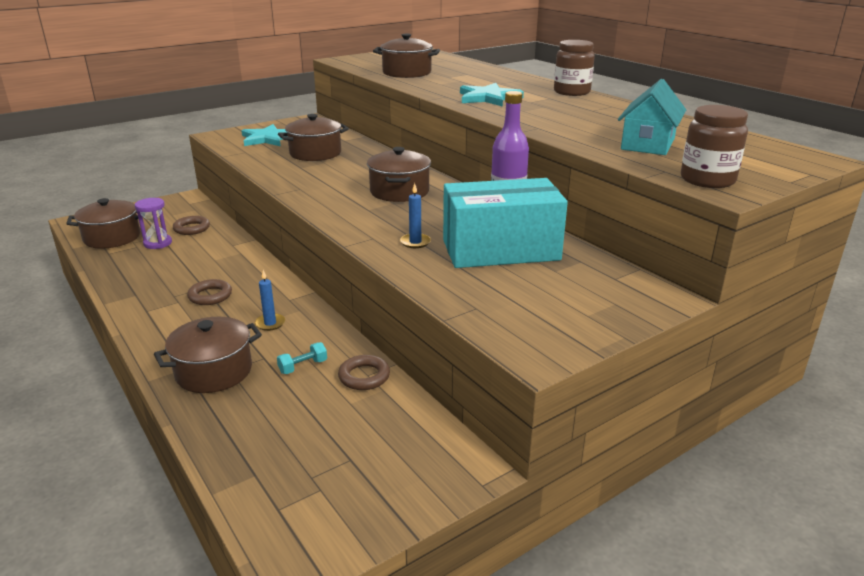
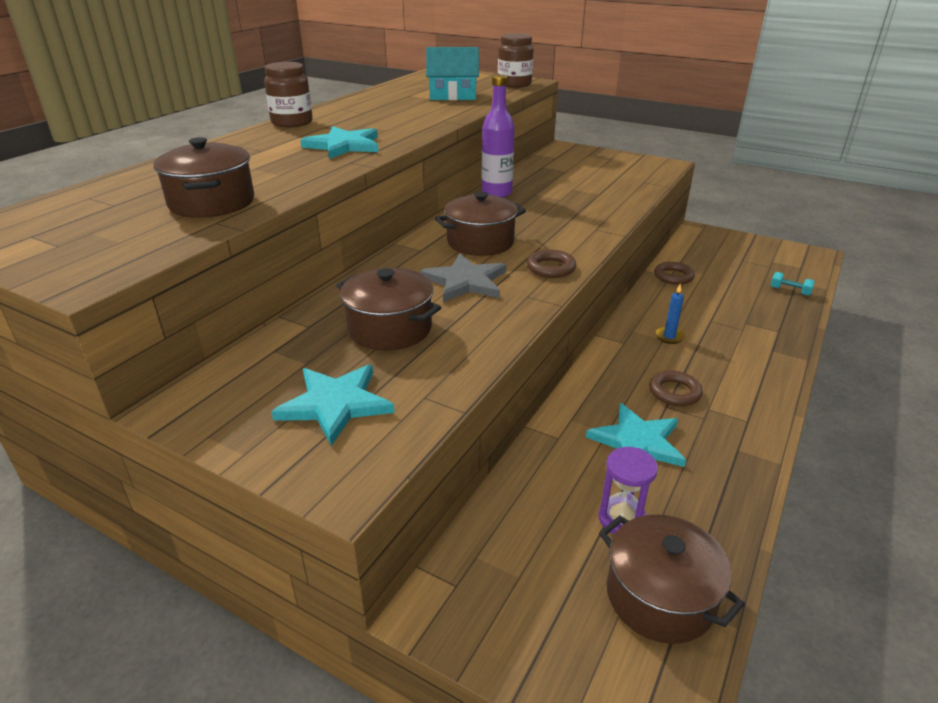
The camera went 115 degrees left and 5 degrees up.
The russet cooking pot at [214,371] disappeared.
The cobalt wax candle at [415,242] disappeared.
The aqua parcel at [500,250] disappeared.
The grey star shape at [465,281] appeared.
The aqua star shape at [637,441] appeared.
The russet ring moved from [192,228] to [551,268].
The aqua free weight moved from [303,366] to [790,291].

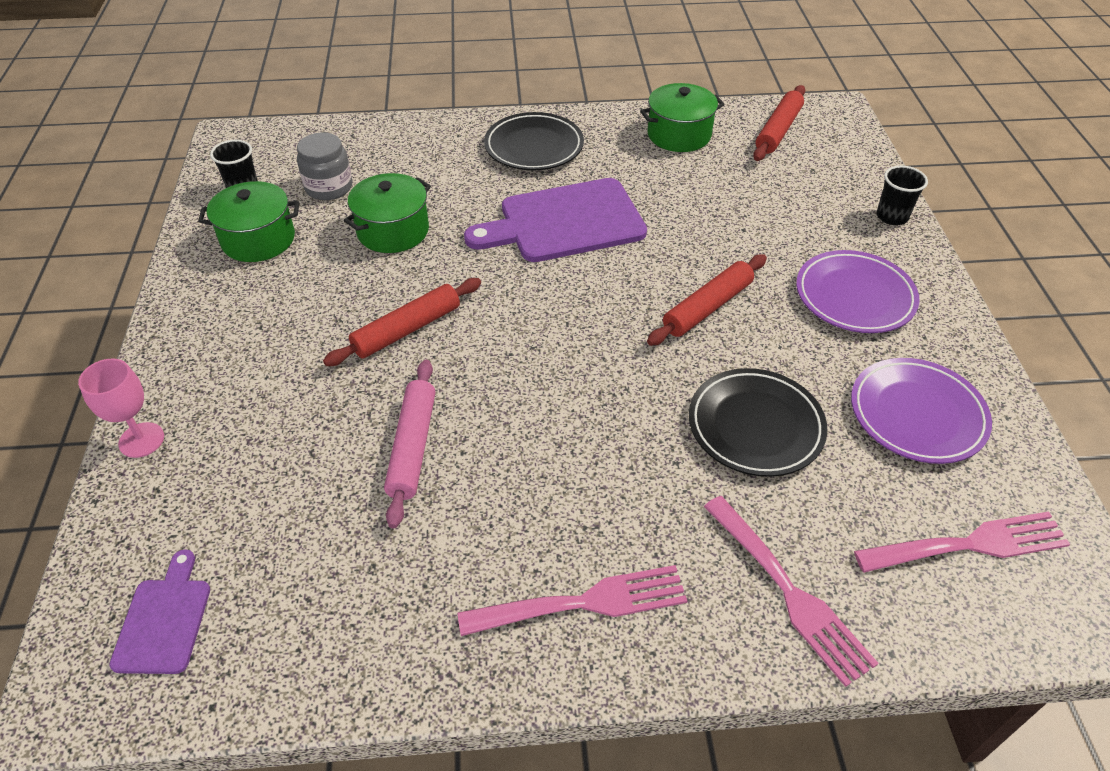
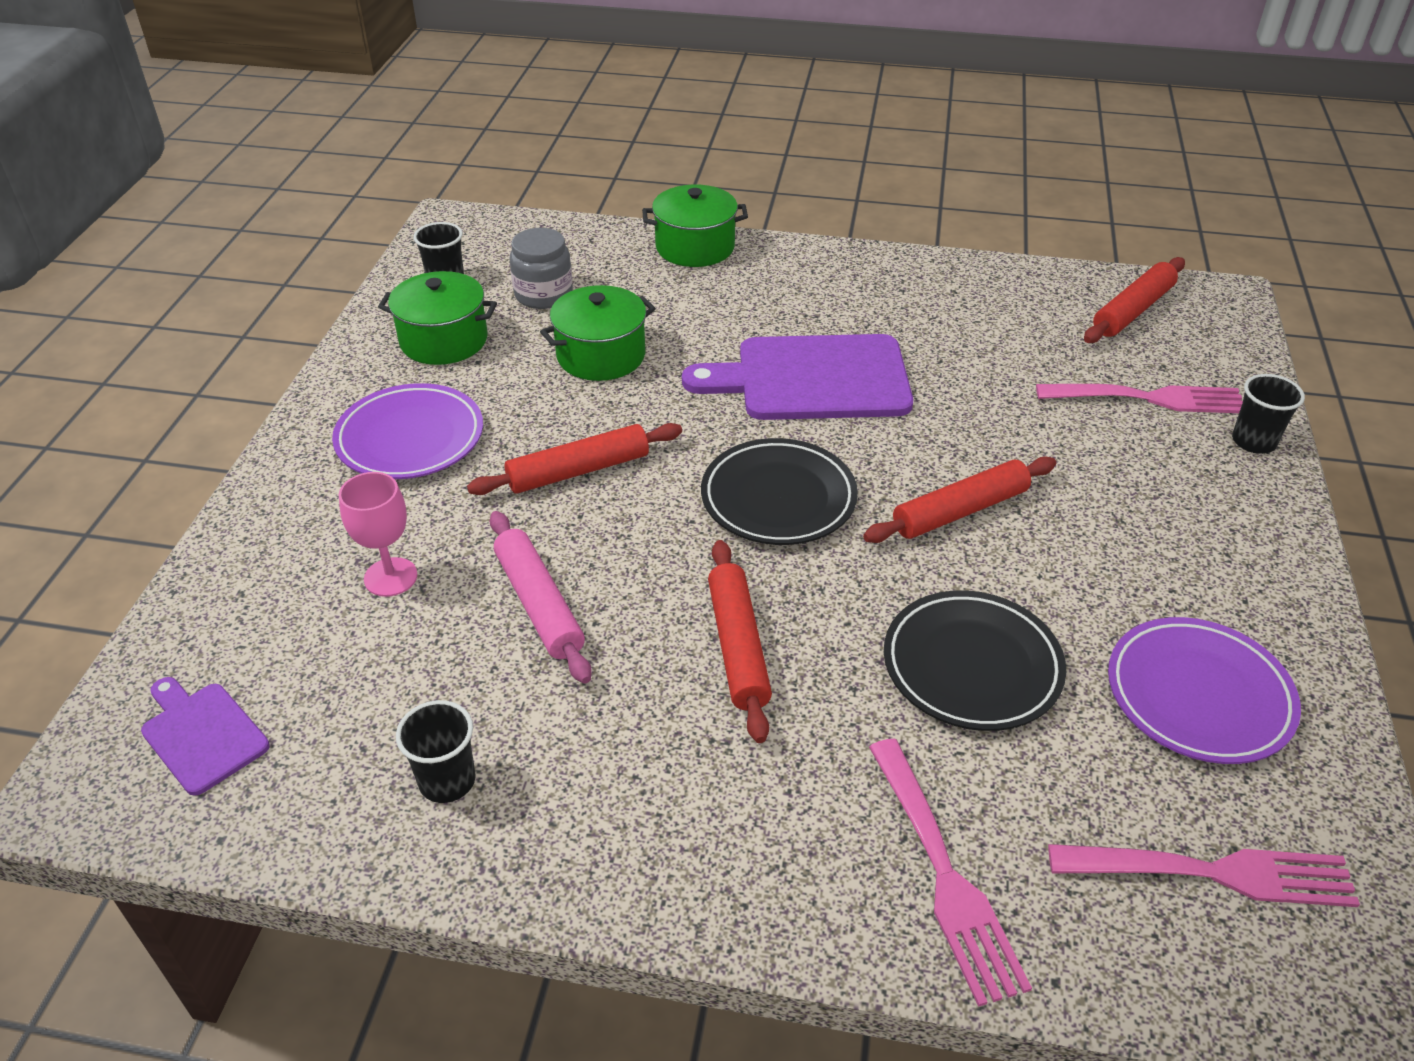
The camera went 15 degrees right and 5 degrees down.
The black beaker at [447,781] appeared.
The scarlet dough roller at [737,646] appeared.
The rosy wine glass moved from [141,440] to [390,577].
The rosy dinner fork moved from [583,603] to [1148,399].
The black flat dish moved from [534,147] to [778,498].
The leaf-green cooking pot moved from [679,135] to [695,247].
The purple flat dish moved from [854,296] to [410,438].
The purple bread board at [164,620] turned 60 degrees counterclockwise.
The rosy dough roller at [412,447] turned 45 degrees counterclockwise.

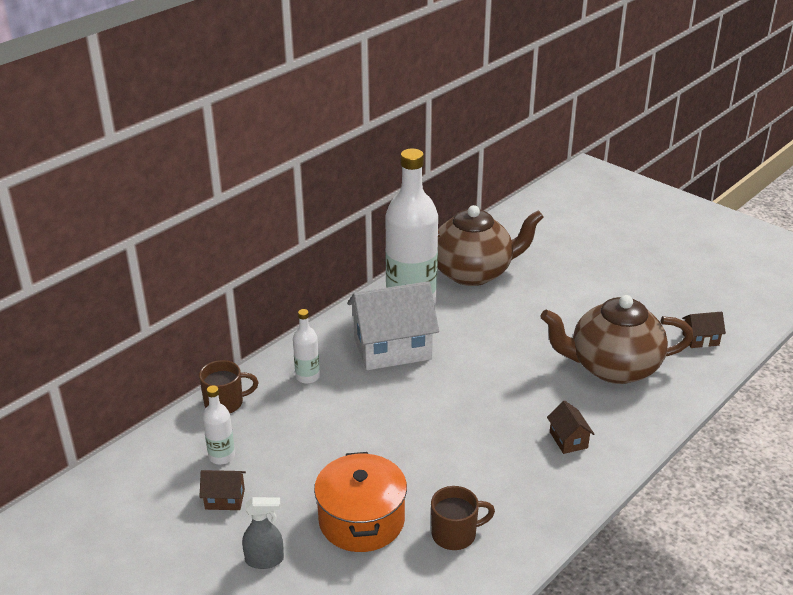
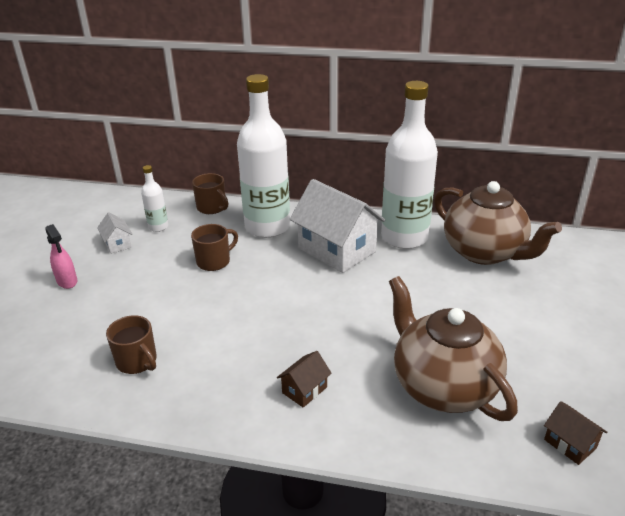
The camera went 60 degrees right and 0 degrees up.
The bright orange cooking pot at [361,520] disappeared.
The russet tea mug at [214,261] appeared.
The russet toy house at [225,499] became the white toy house at [117,244].
The grey spray bottle at [265,560] became the rosy spray bottle at [67,281].
The white drink bottle at [307,377] changed to 2.27 times the size.

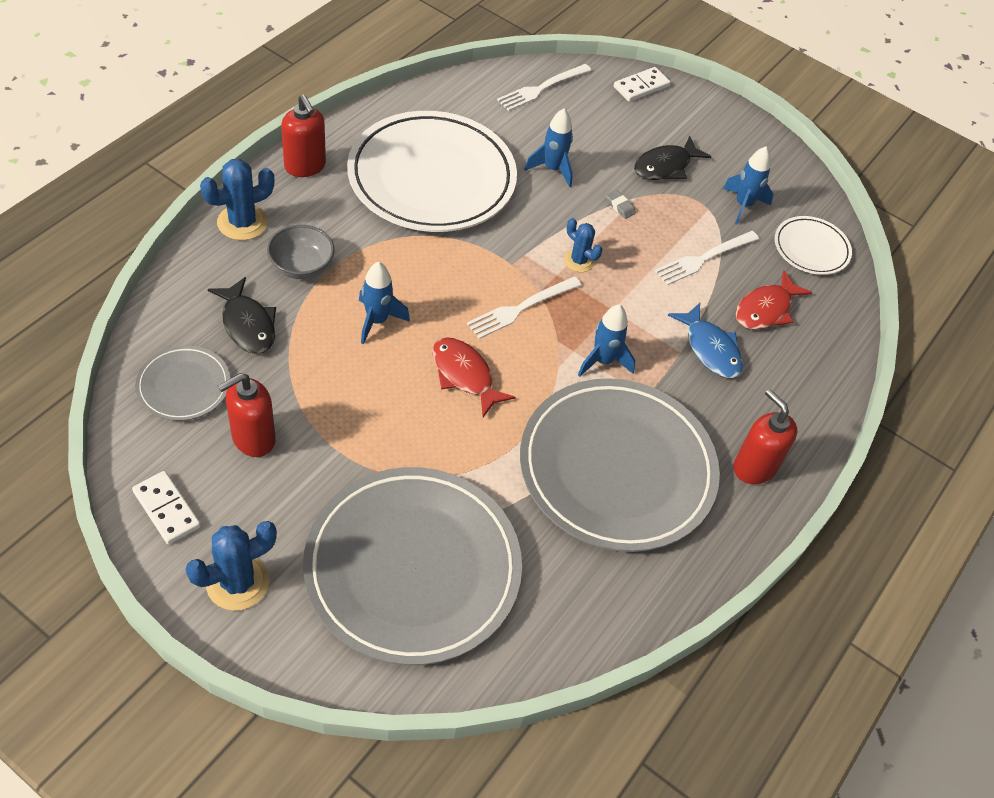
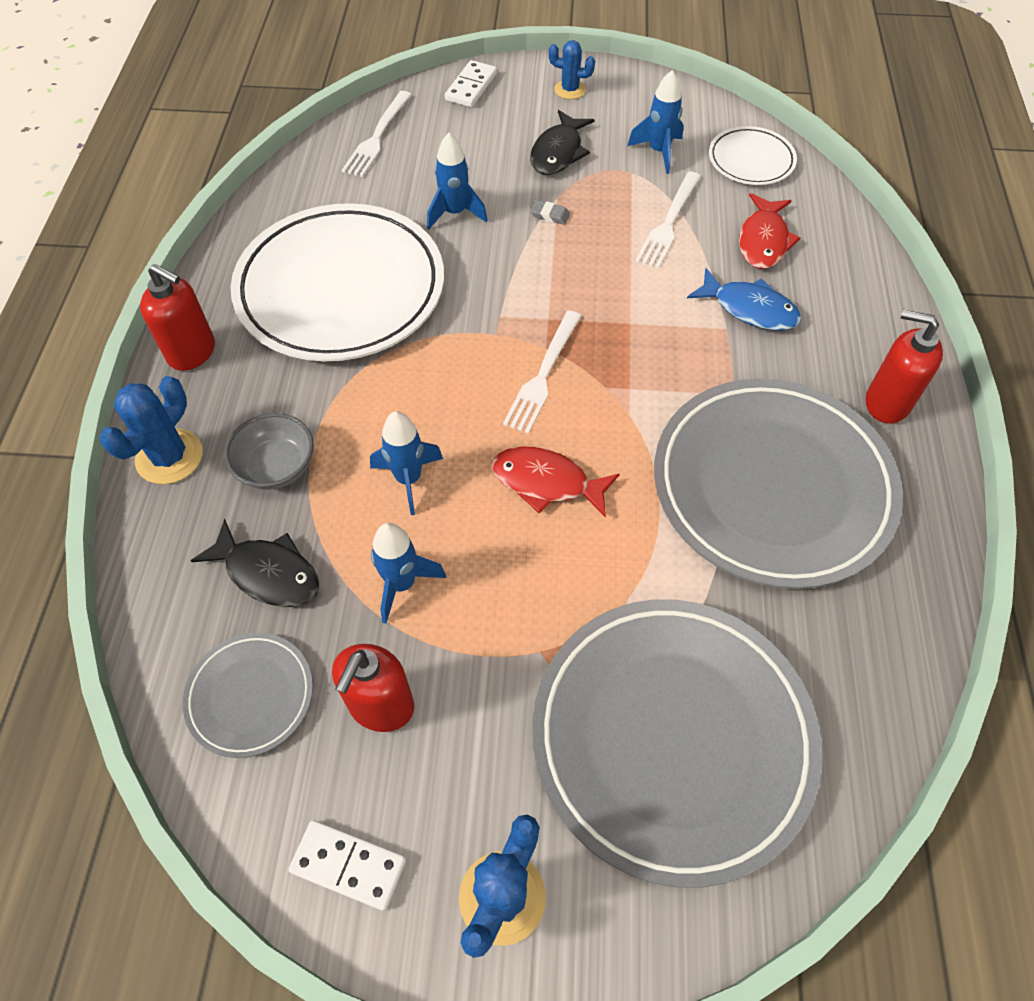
The camera went 25 degrees left and 5 degrees up.
The cobalt prickly plant moved from [579,261] to [570,90].
The cobalt spaceship moved from [603,361] to [402,584].

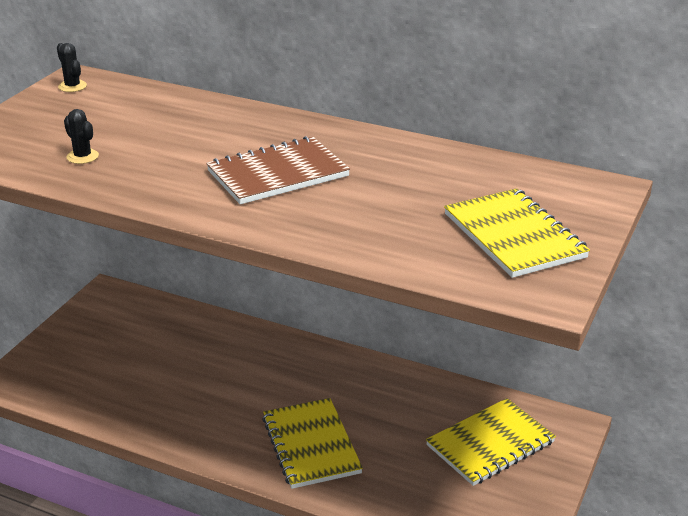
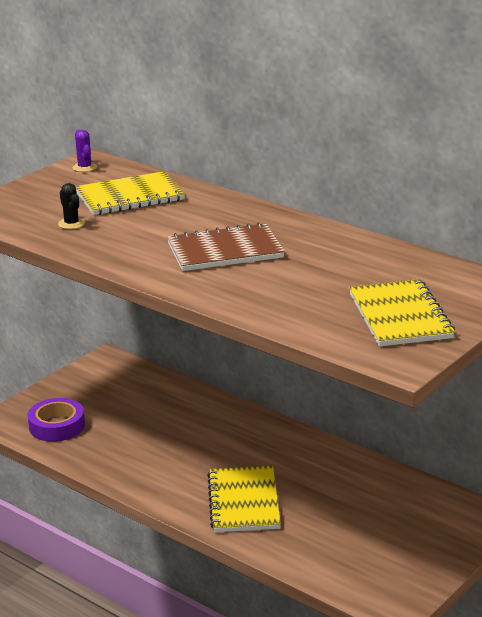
The camera went 15 degrees right and 5 degrees down.
The purple roll of tape at [57,426] appeared.
The yellow exercise book moved from [490,444] to [130,197].
The black prickly plant at [72,86] became the purple prickly plant at [84,167].

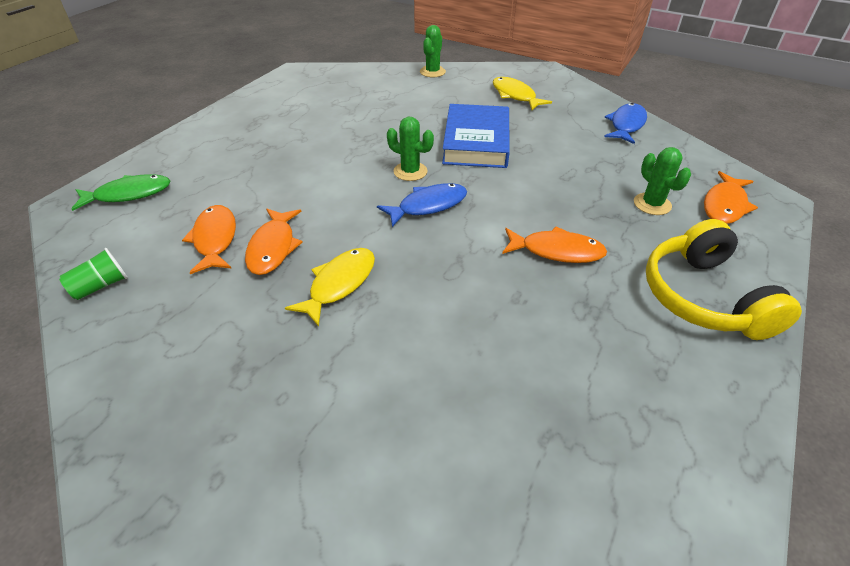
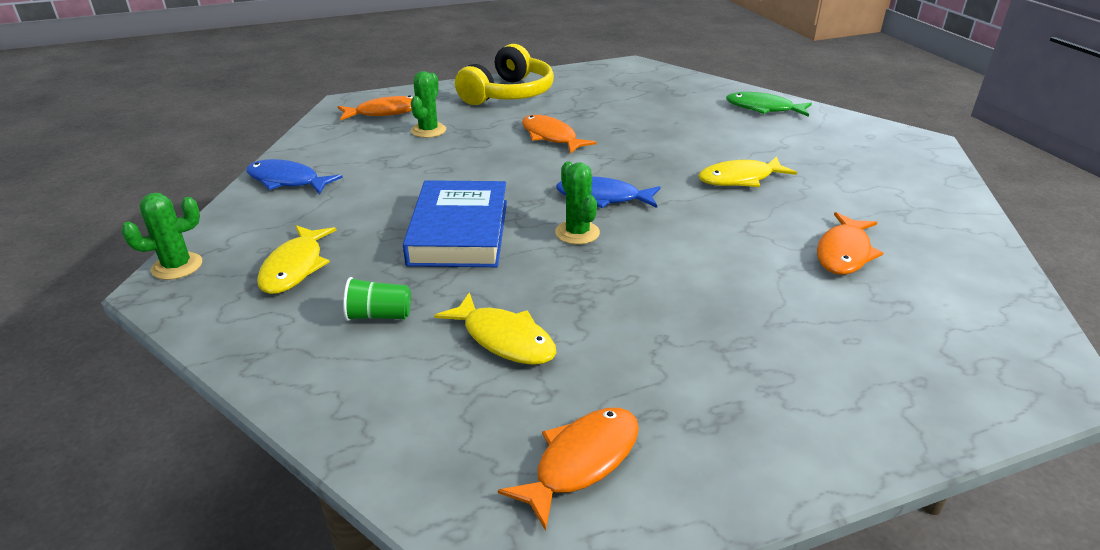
The camera went 140 degrees left and 10 degrees down.
The yellow fish at [504,339] appeared.
The leaf-green beaker moved from [101,286] to [379,315].
The leaf-green fish moved from [129,194] to [763,108].
The bright orange fish moved from [273,247] to [581,461].
The leaf-green prickly plant moved from [432,72] to [177,266].
The cobalt hardback at [476,142] turned 45 degrees counterclockwise.
The cobalt fish at [626,125] turned 45 degrees clockwise.

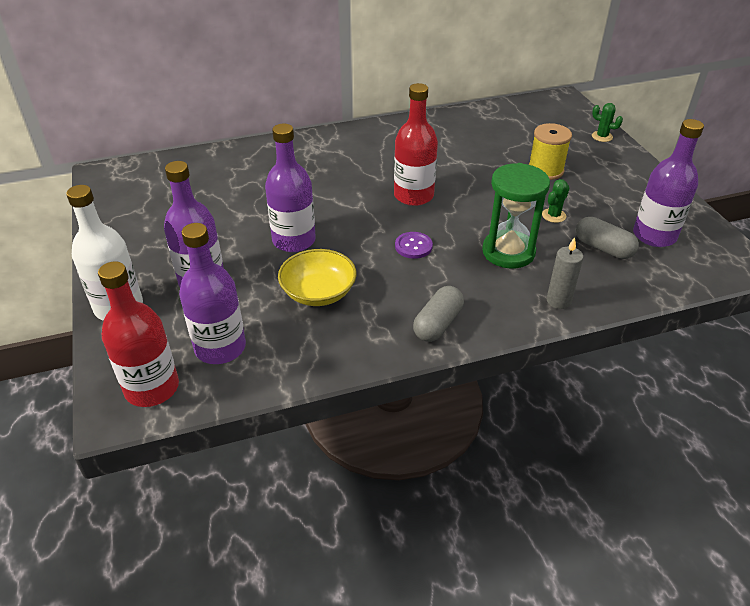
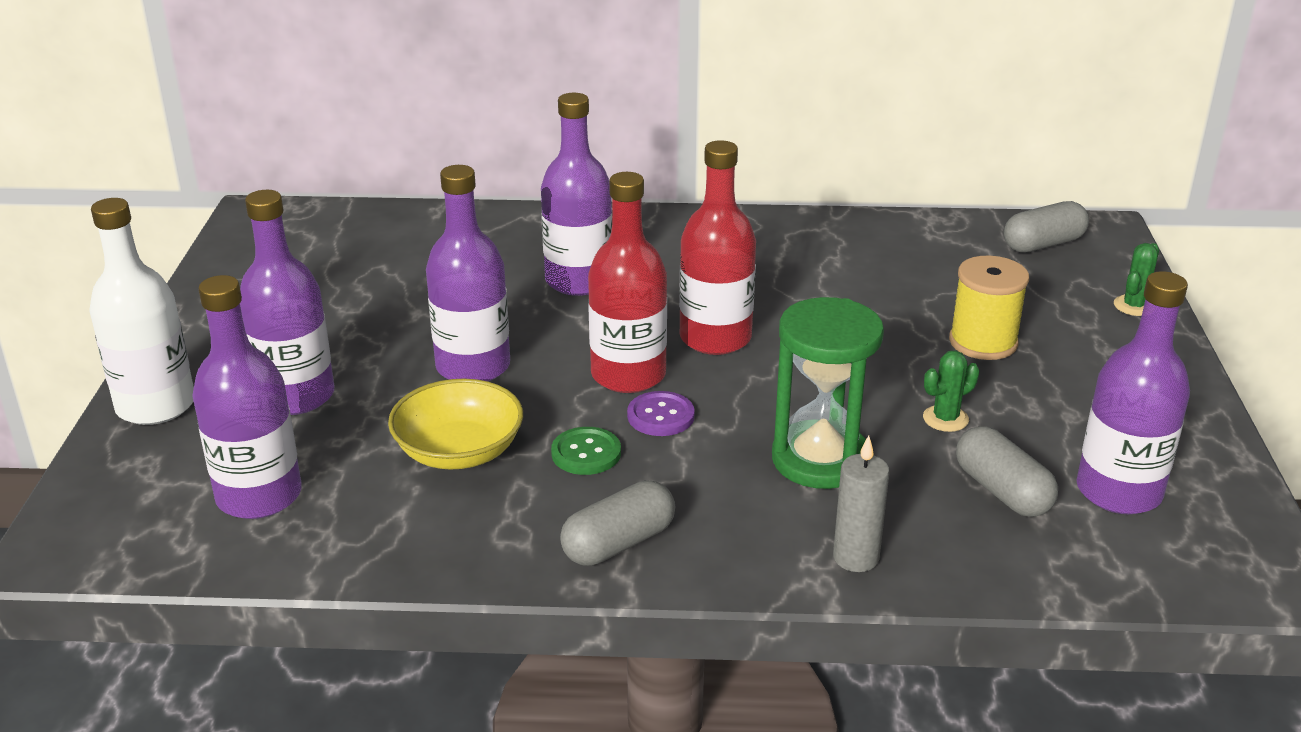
The camera went 20 degrees right and 10 degrees down.
The purple drink bottle at [579,281] appeared.
The leaf-green shirt button at [586,453] appeared.
The grey capsule at [1043,244] appeared.
The scarlet drink bottle moved from [152,388] to [628,375].
The leaf-green prickly plant at [602,136] turned 75 degrees clockwise.

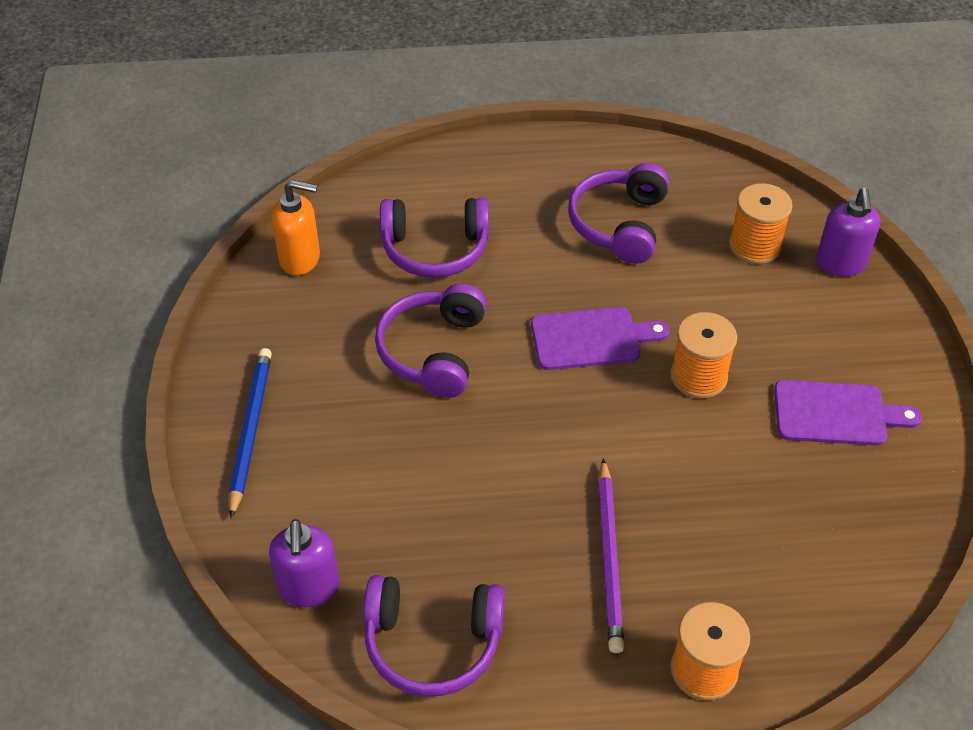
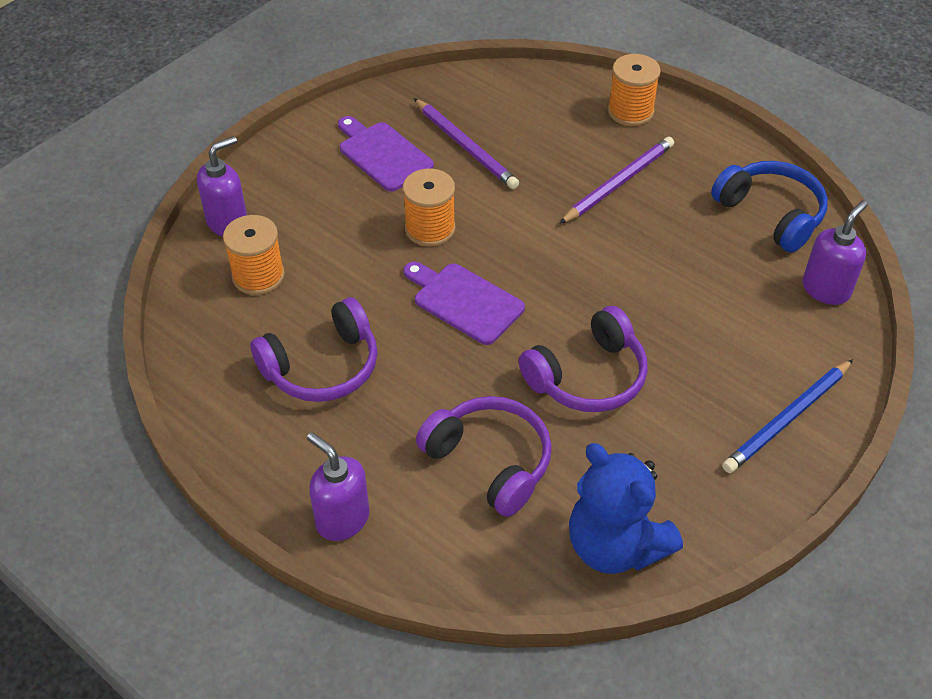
The camera went 135 degrees left and 0 degrees up.
The purple soap pump at [342,519] appeared.
The purple pencil at [466,146] appeared.
The bright orange soap pump at [300,259] was replaced by the cobalt stuffed bear at [615,545].
The purple over-ear headphones at [432,643] became the cobalt over-ear headphones at [771,214].

